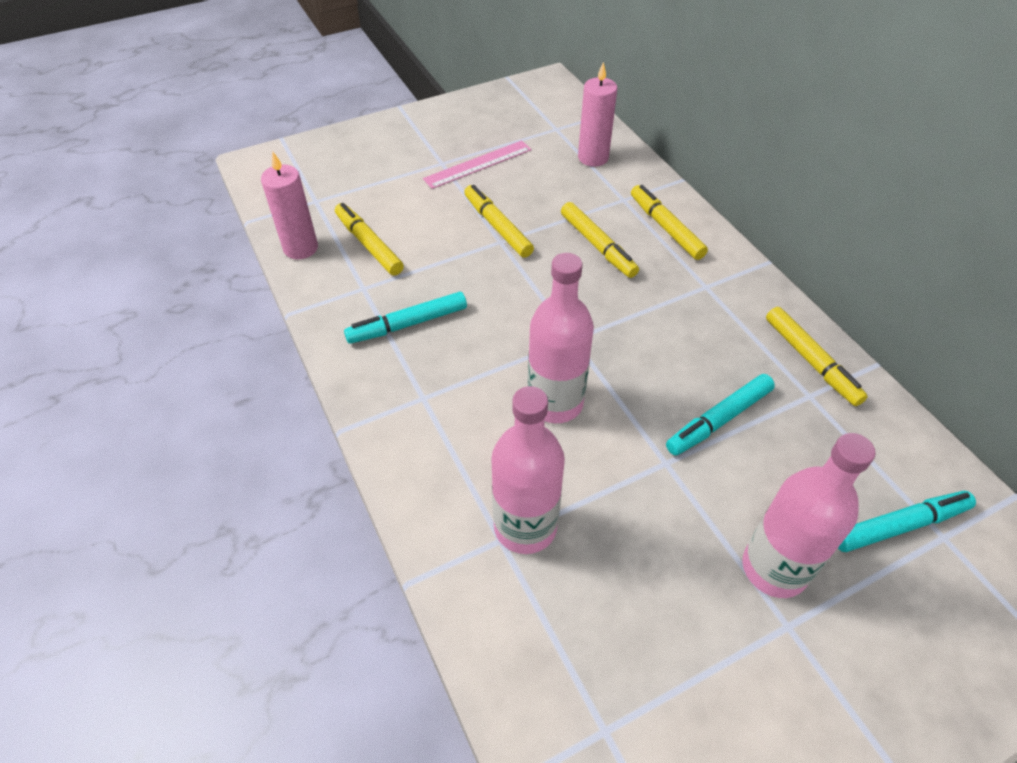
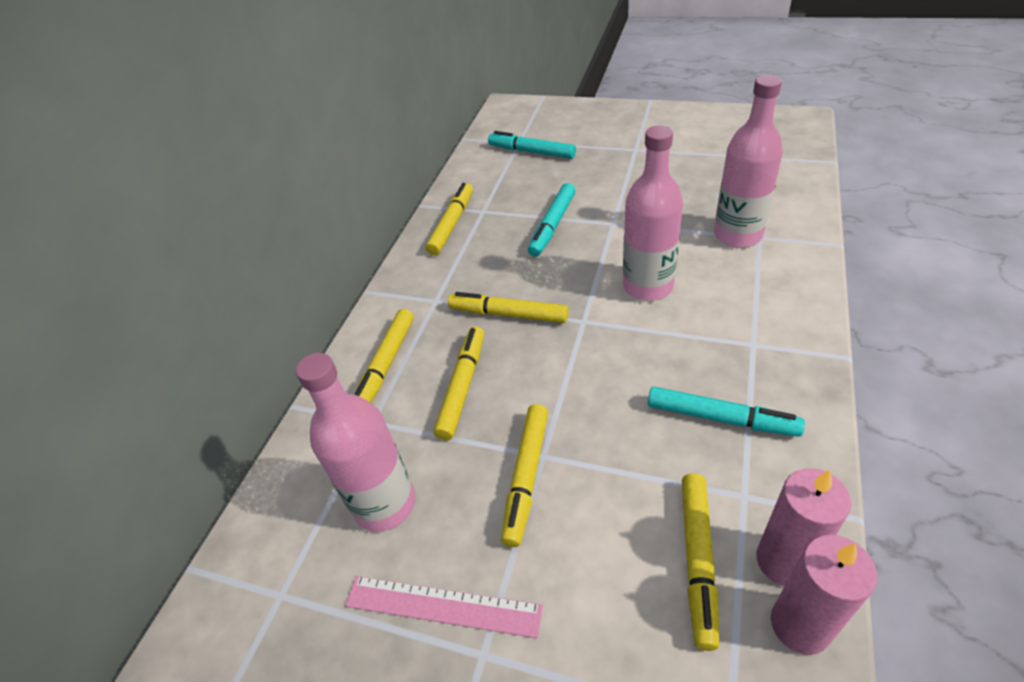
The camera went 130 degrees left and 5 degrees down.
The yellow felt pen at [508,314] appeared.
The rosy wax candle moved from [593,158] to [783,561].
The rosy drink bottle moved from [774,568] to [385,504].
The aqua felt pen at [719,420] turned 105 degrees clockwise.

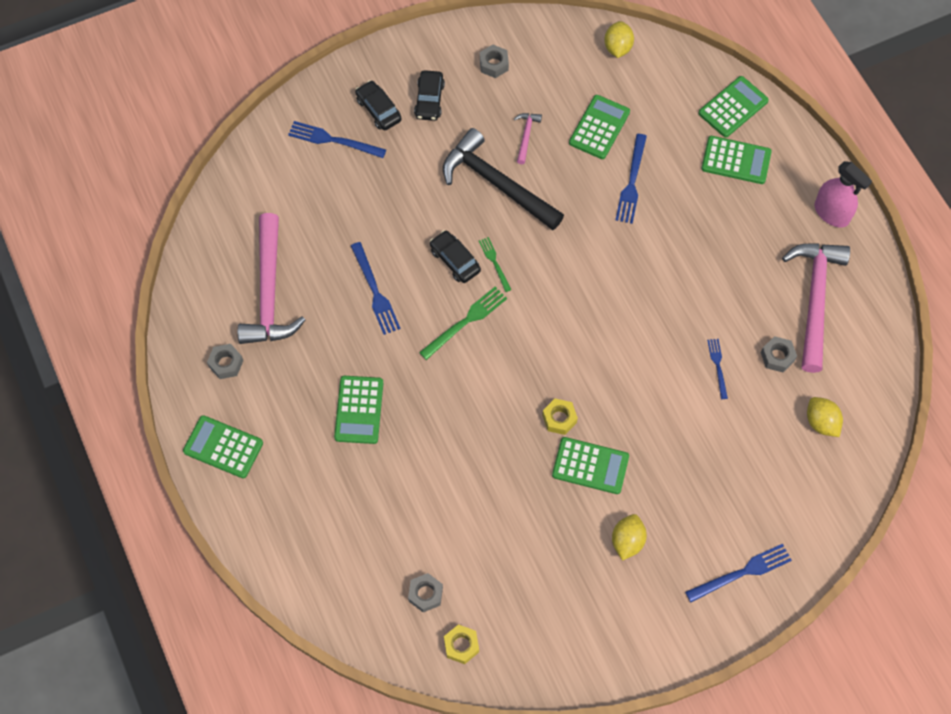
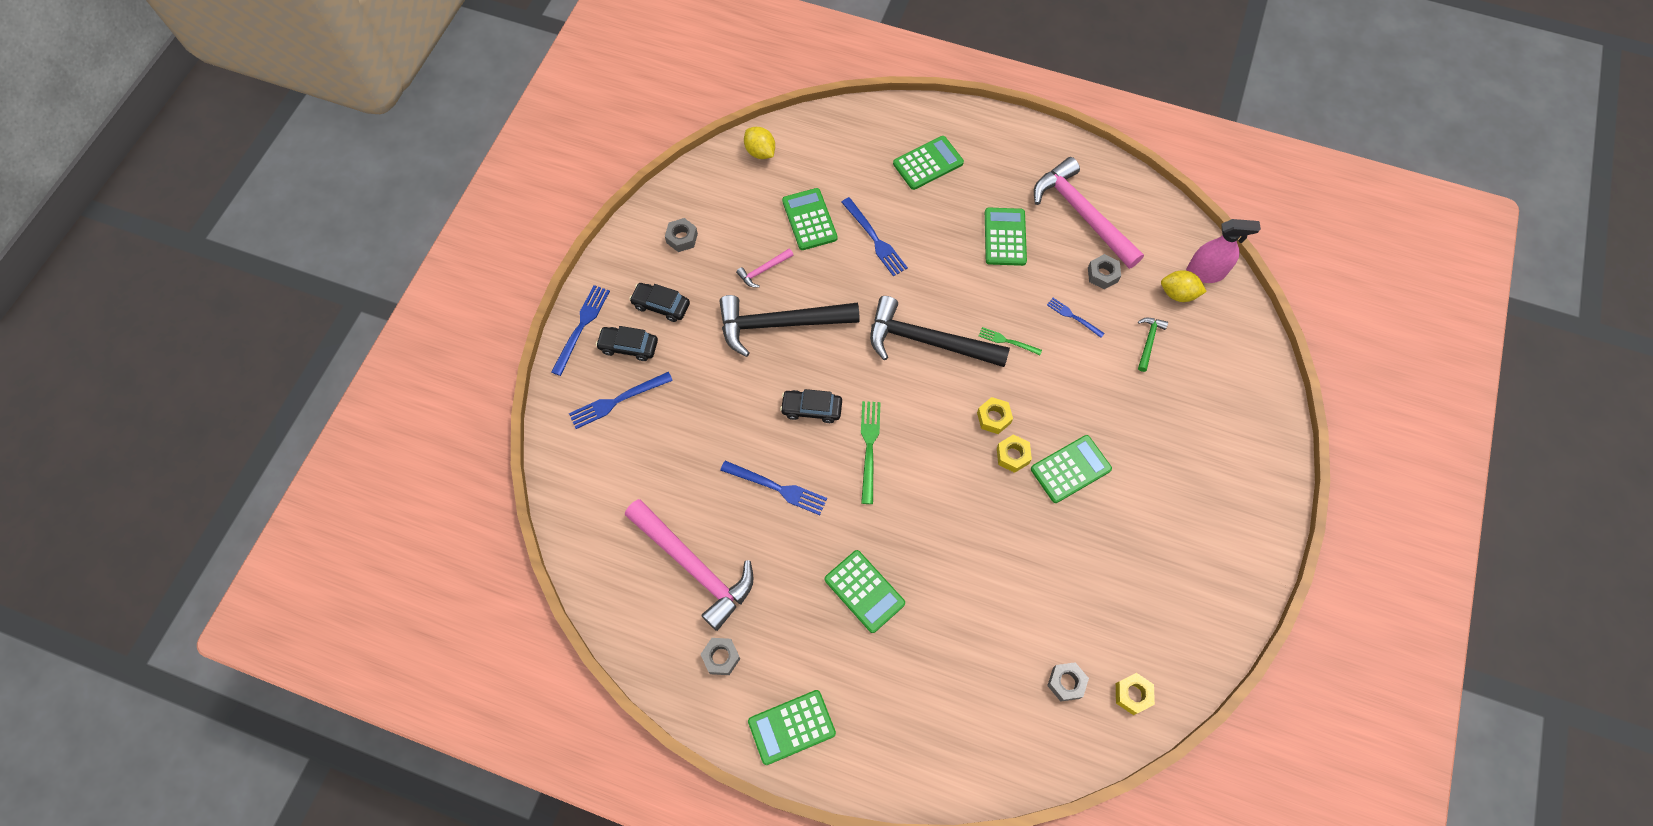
The camera went 45 degrees left and 0 degrees up.
The yellow toy lemon at [627,541] disappeared.
The black hammer at [927,341] appeared.
The yellow nut at [993,418] appeared.
The leaf-green hammer at [1148,341] appeared.
The leaf-green dinner fork moved from [494,262] to [1007,341].
The cobalt dinner fork moved from [742,572] to [581,326].
The leaf-green pocket calculator moved from [733,107] to [1005,237].
The rosy spray bottle moved from [831,213] to [1205,272].
The black automobile at [429,100] turned 150 degrees clockwise.
The rosy hammer at [526,136] turned 90 degrees counterclockwise.

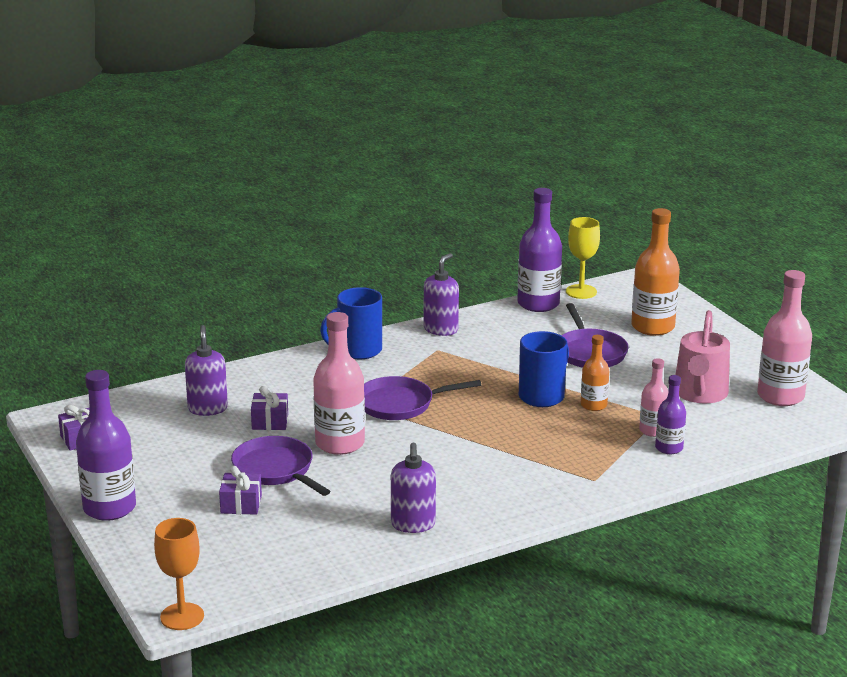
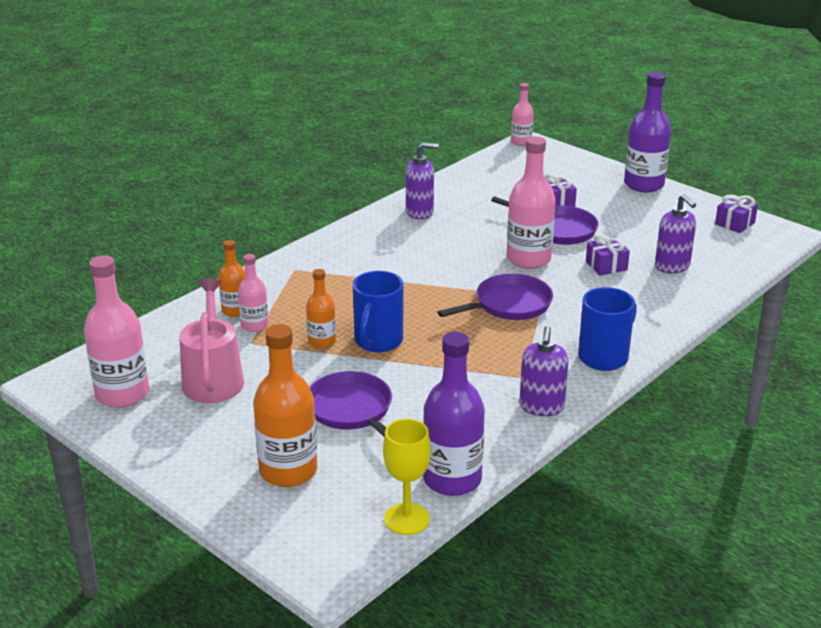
The camera went 160 degrees right and 5 degrees up.
The bright orange wine glass at [182,616] was replaced by the rosy drink bottle at [521,142].
The purple drink bottle at [669,448] became the bright orange drink bottle at [235,311].
The purple soap pump at [413,524] turned 105 degrees clockwise.

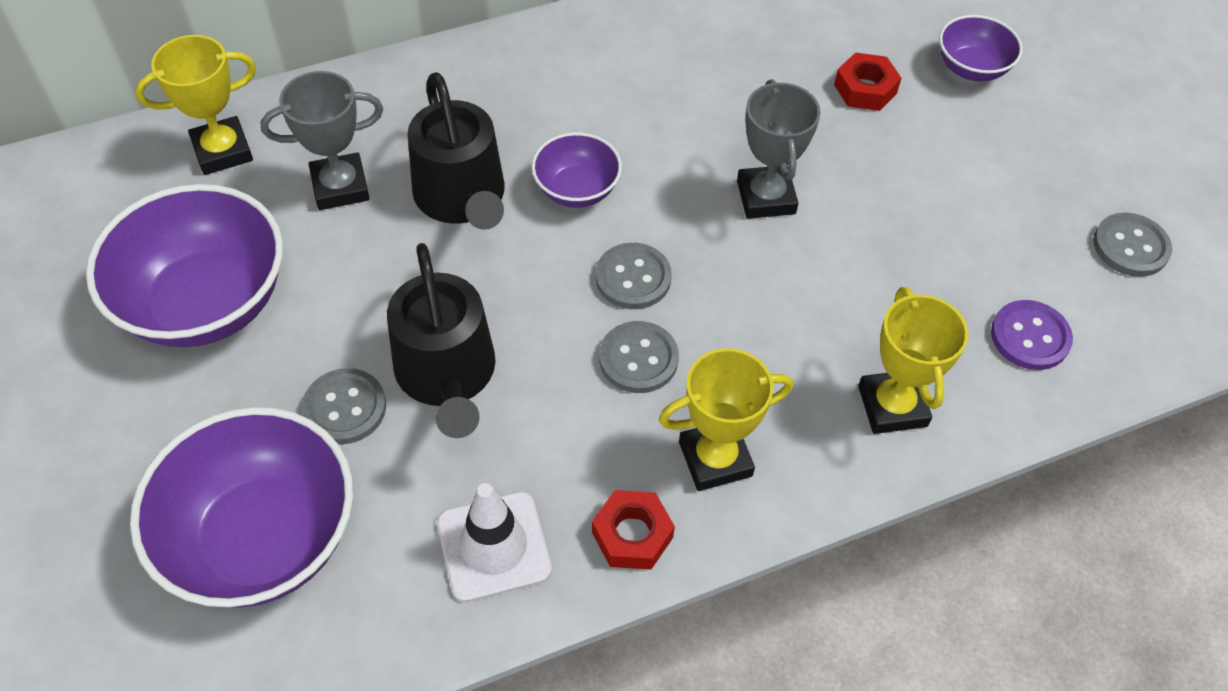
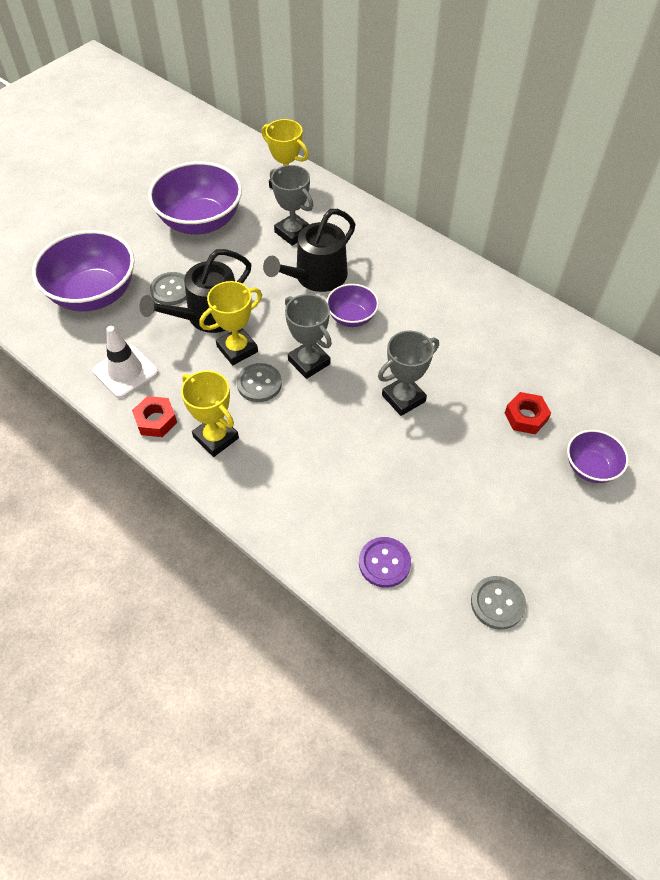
The camera went 65 degrees right and 0 degrees up.
The yellow trophy moved from [892,406] to [237,349].
The grey shirt button at [633,278] was replaced by the grey trophy at [309,362].

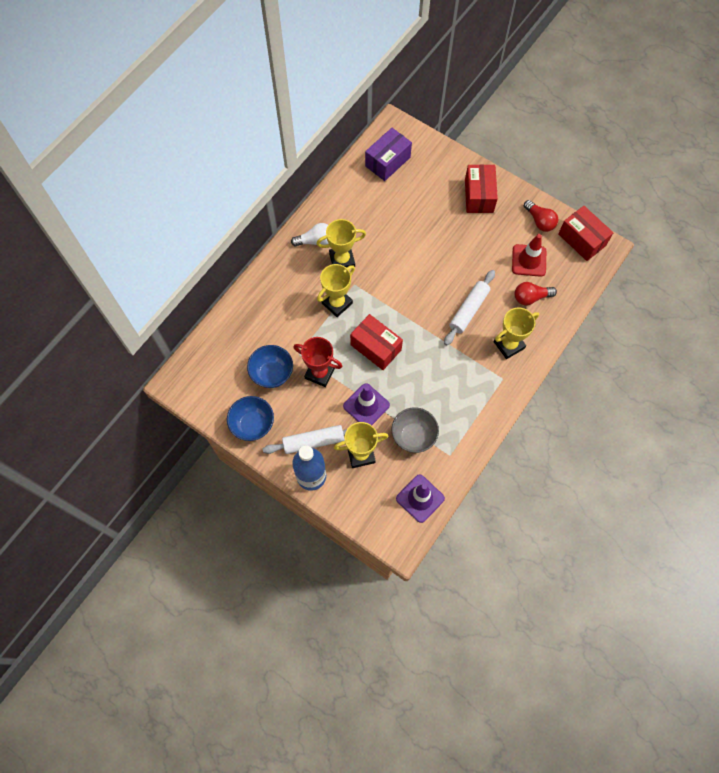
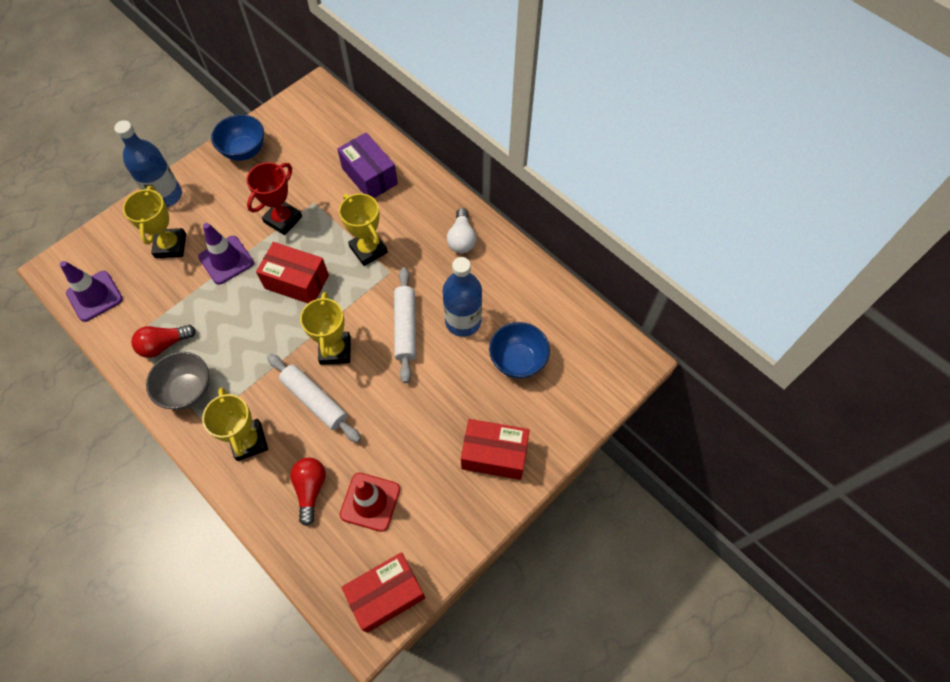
The camera went 100 degrees right and 5 degrees down.
The cobalt drink bottle at [463,321] appeared.
The cobalt serving bowl moved from [272,374] to [518,361].
The white dough roller moved from [313,441] to [405,327].
The yellow trophy moved from [342,260] to [335,350].
The purple parcel moved from [387,162] to [369,176].
The grey serving bowl moved from [413,436] to [188,390].
The scarlet bulb moved from [539,221] to [164,344].
The scarlet parcel at [376,347] turned 60 degrees clockwise.

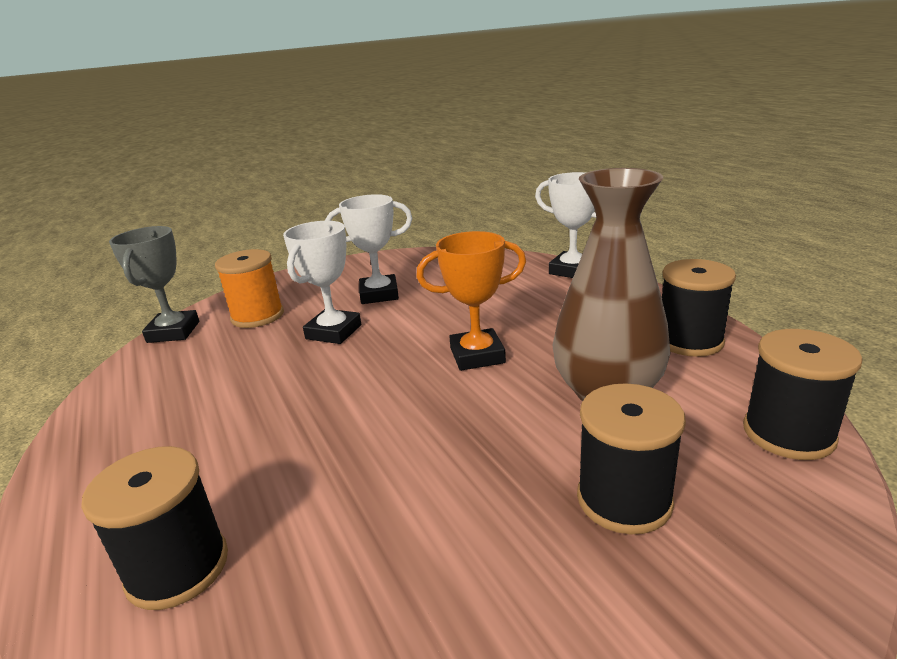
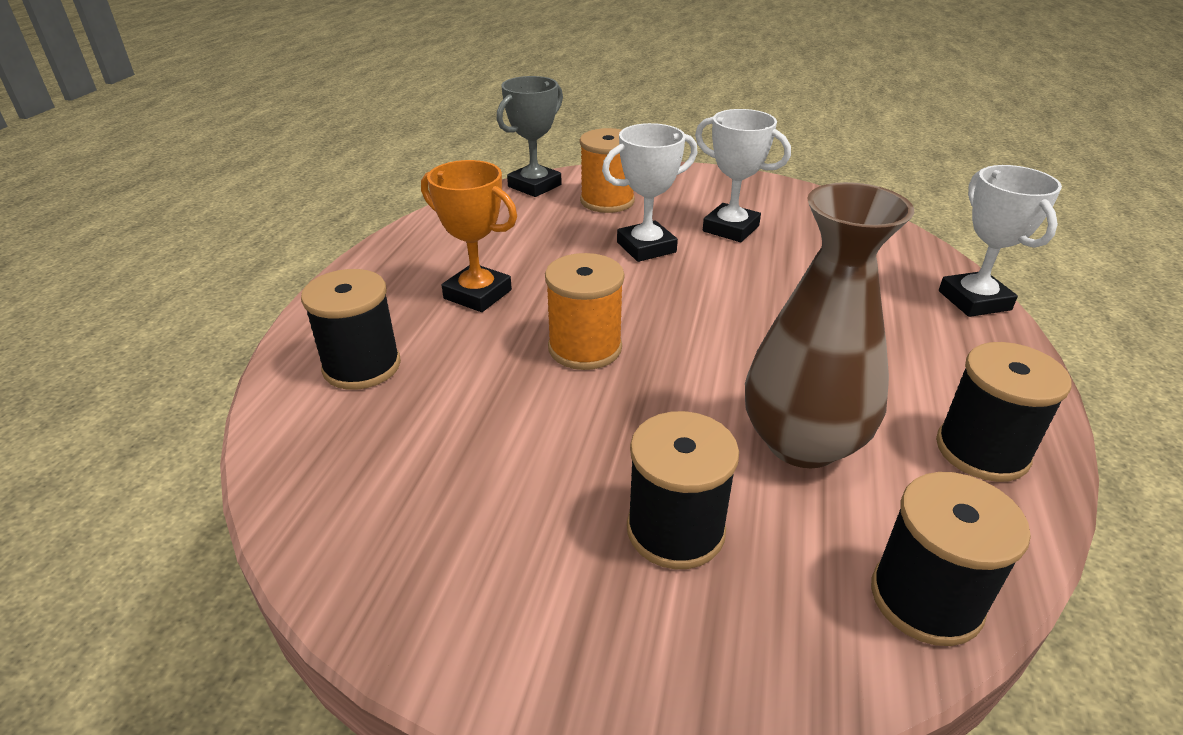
The camera went 40 degrees right and 10 degrees up.
The bright orange spool at [585,348] appeared.
The bright orange trophy moved from [477,355] to [477,294].

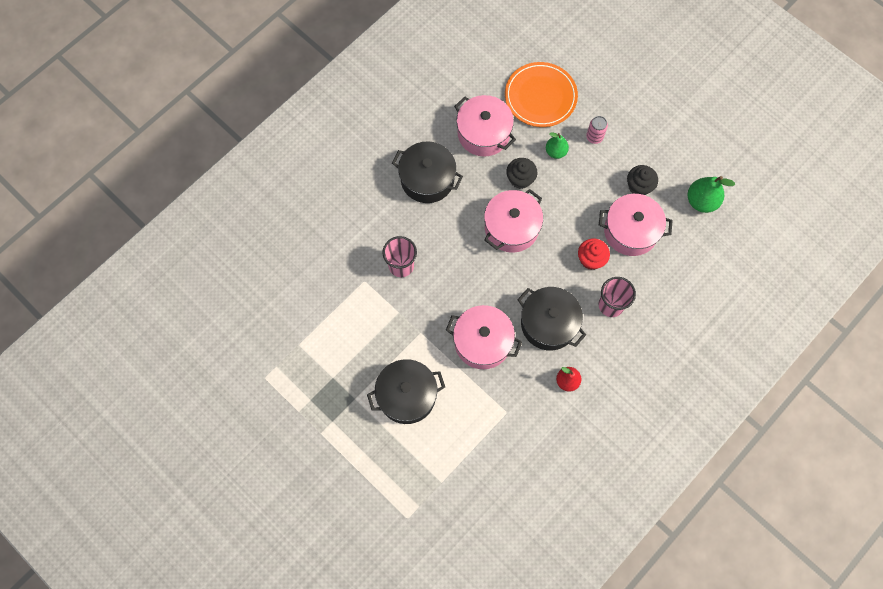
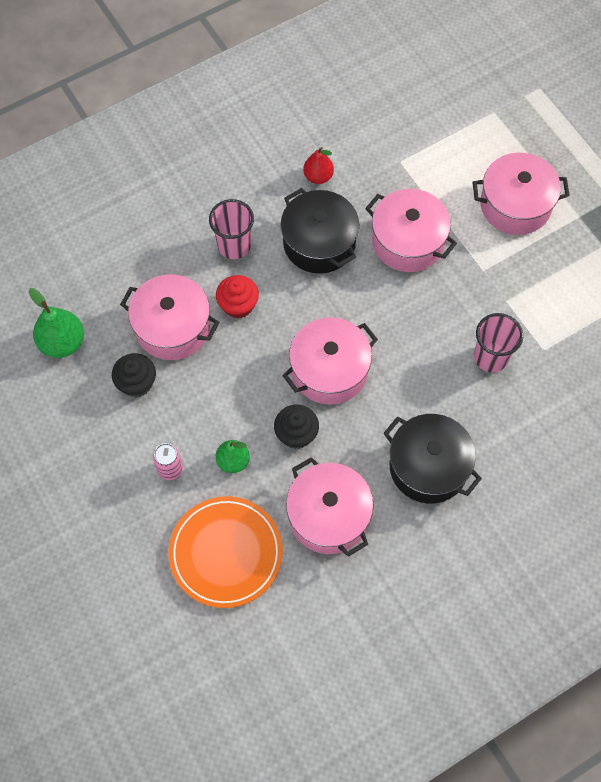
The camera went 165 degrees left and 5 degrees down.
The black cooking pot at [407,395] became the rosy cooking pot at [515,205].

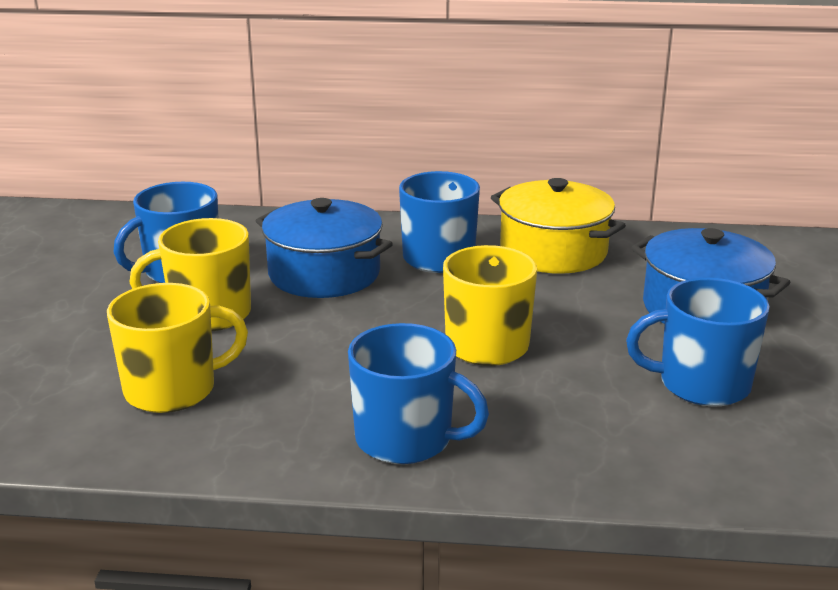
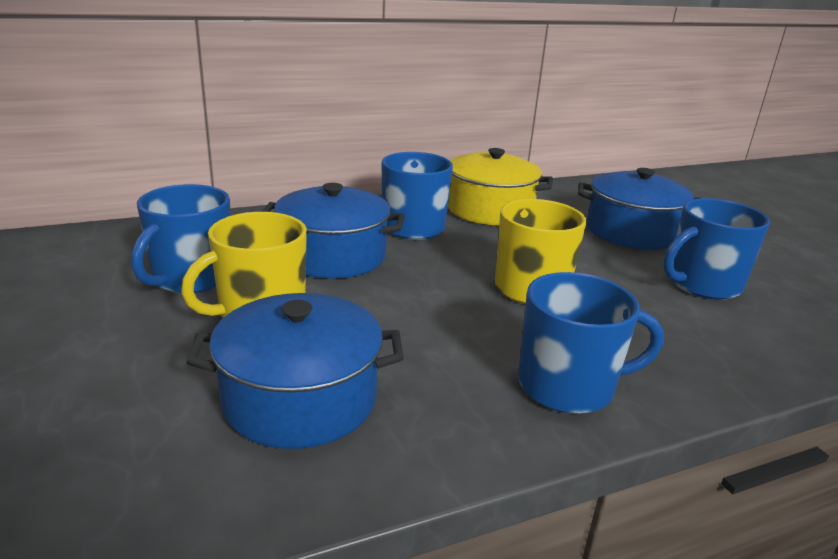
The camera went 30 degrees left and 0 degrees up.
The yellow tea mug at [172,390] was replaced by the cobalt cooking pot at [300,399].

